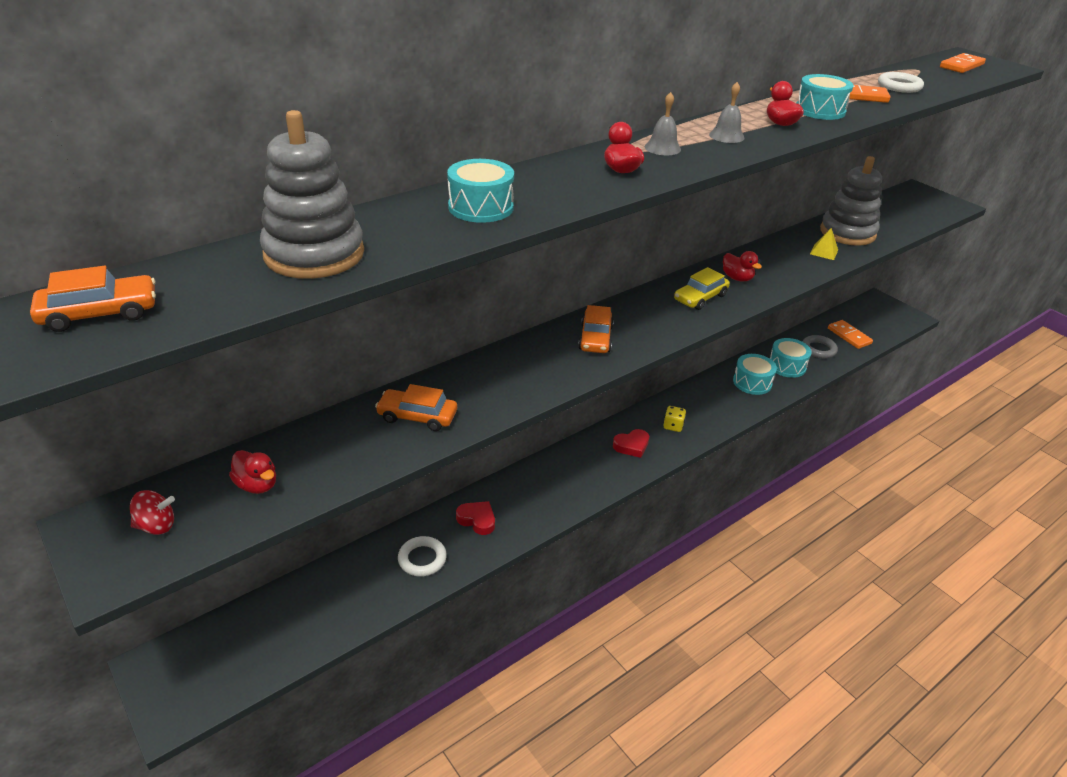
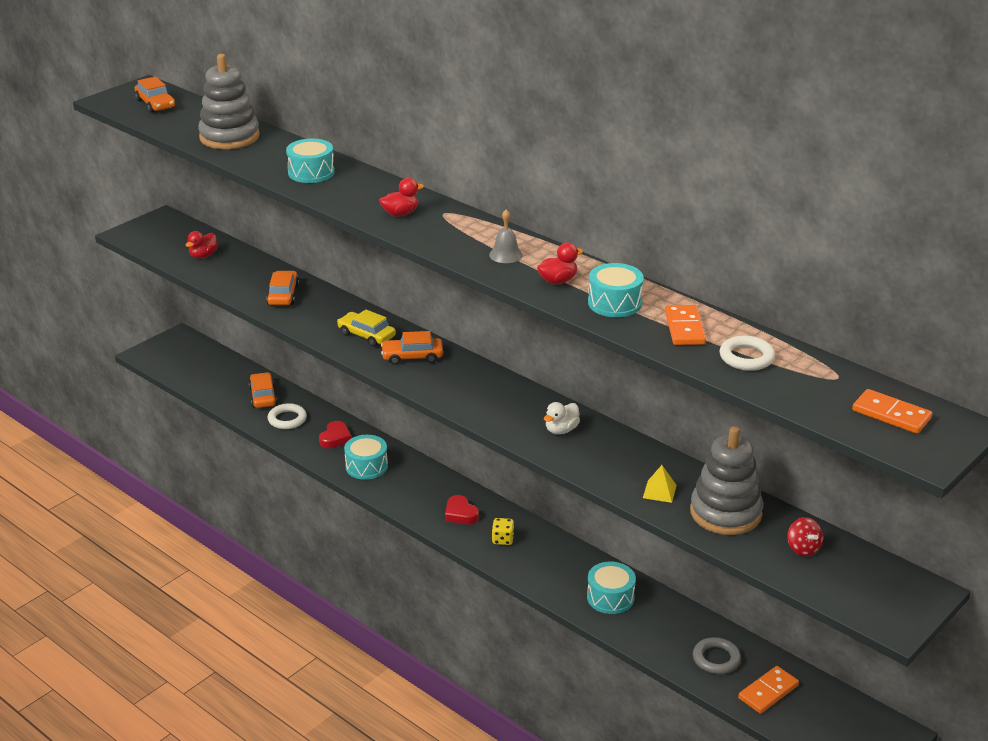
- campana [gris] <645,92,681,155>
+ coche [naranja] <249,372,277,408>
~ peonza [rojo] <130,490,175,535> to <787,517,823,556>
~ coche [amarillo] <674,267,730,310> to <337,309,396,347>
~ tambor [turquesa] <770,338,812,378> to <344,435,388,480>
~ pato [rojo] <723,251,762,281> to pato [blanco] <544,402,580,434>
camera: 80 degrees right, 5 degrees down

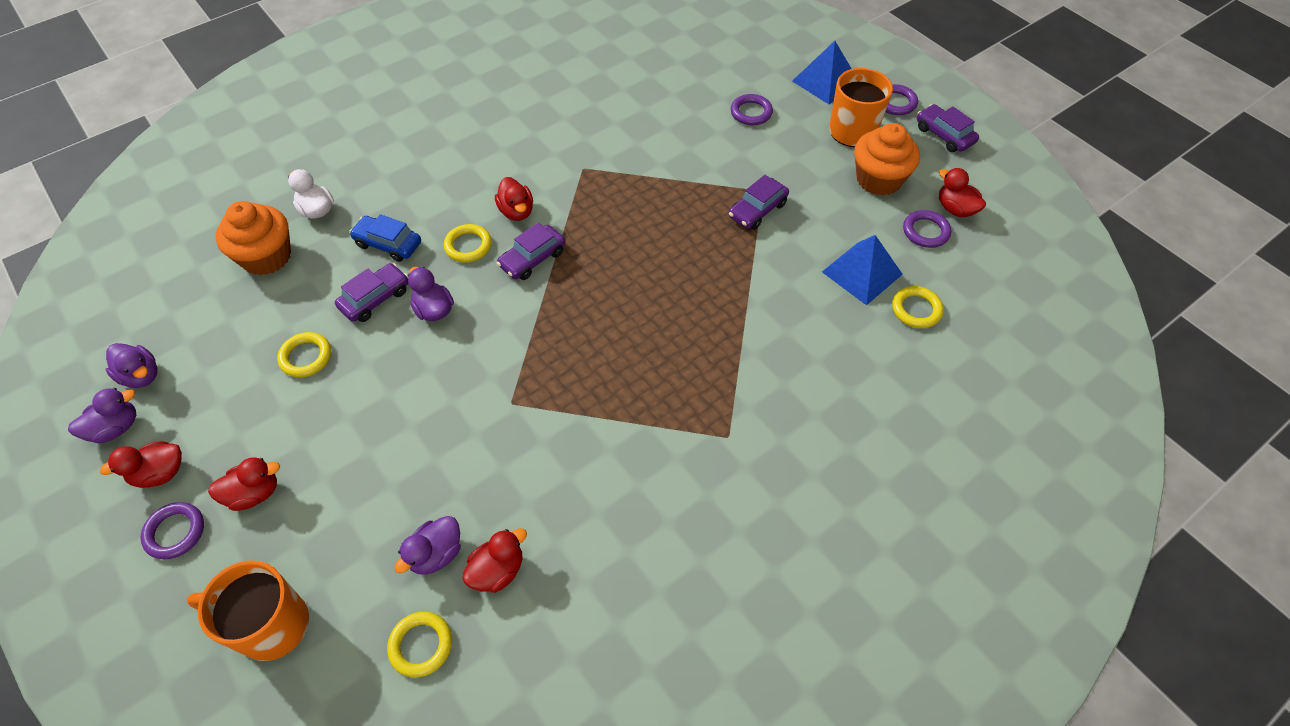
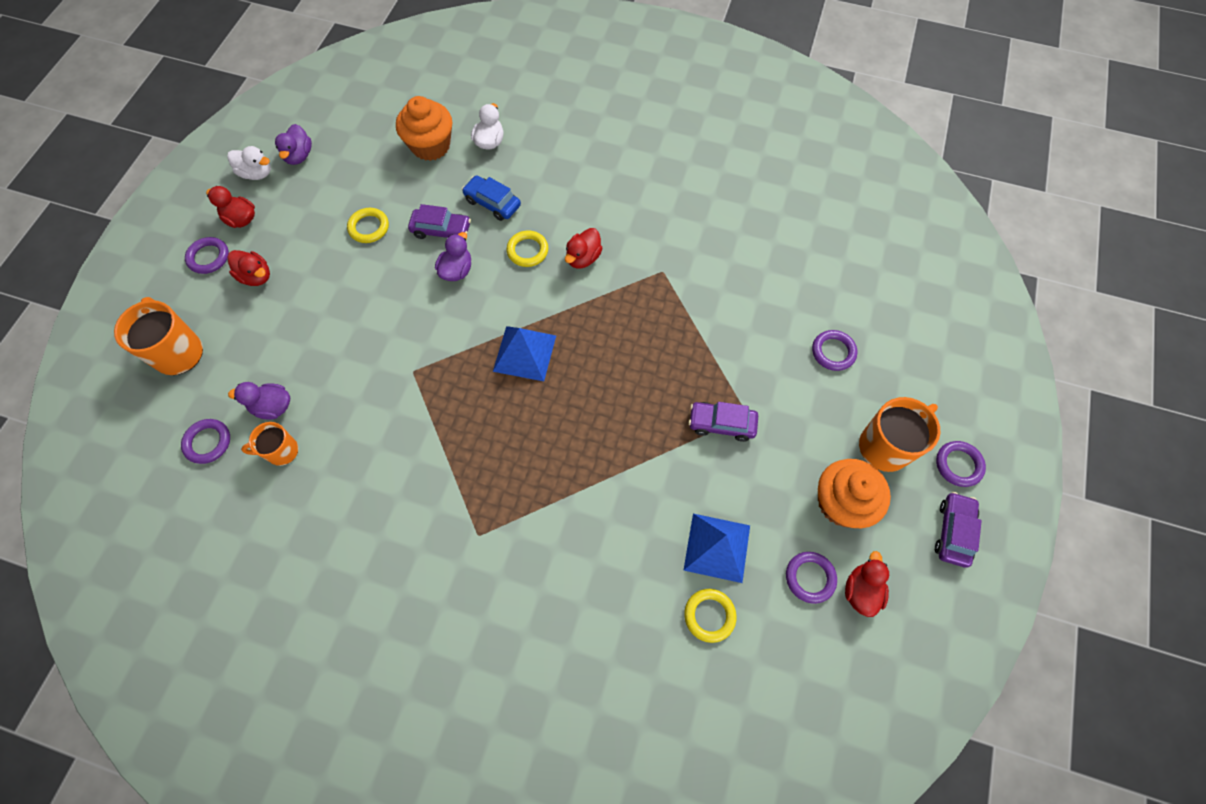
- coche [morado] <497,222,565,280>
~ pirámide [azul] <792,41,852,104> to <493,326,556,381>
~ pato [rojo] <462,528,527,593> to taza [naranja] <241,422,298,466>
~ pato [morado] <68,388,136,444> to pato [blanco] <227,146,271,180>
~ anillo [amarillo] <387,612,452,677> to anillo [morado] <181,419,230,464>
~ coche [azul] <349,214,421,262> = <462,175,521,221> 45 degrees counterclockwise
camera: 55 degrees right, 10 degrees up

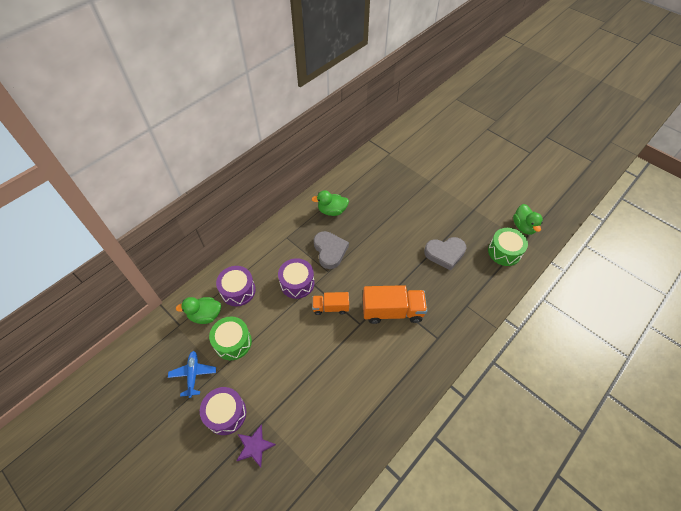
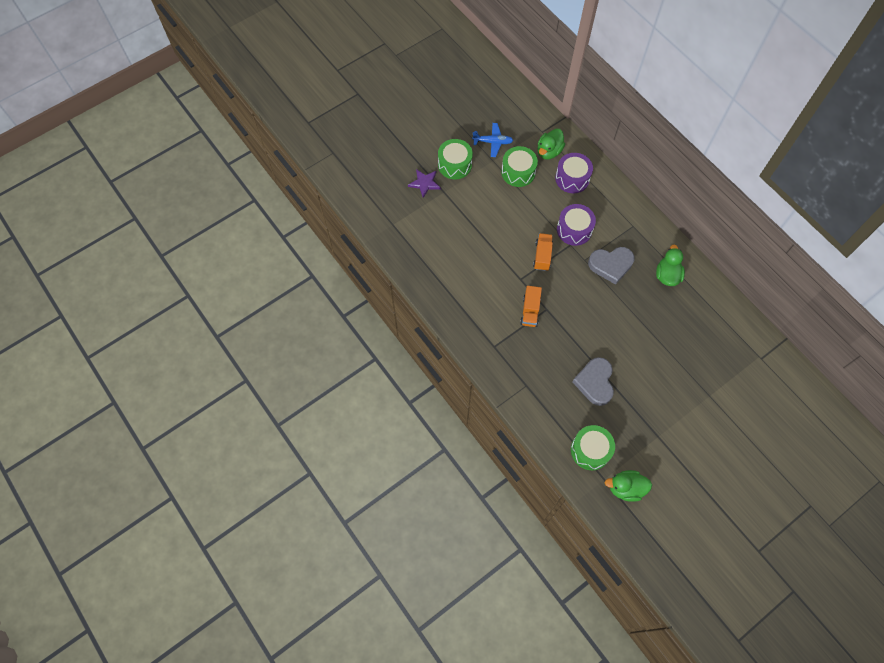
~ tambor [morado] <200,387,246,435> to tambor [verde] <438,139,473,179>
~ pato [verde] <176,297,221,324> = <537,129,565,159> 150 degrees counterclockwise
~ camión [naranja] <363,285,427,324> = <520,286,542,327> x0.60
camera: 100 degrees right, 10 degrees up

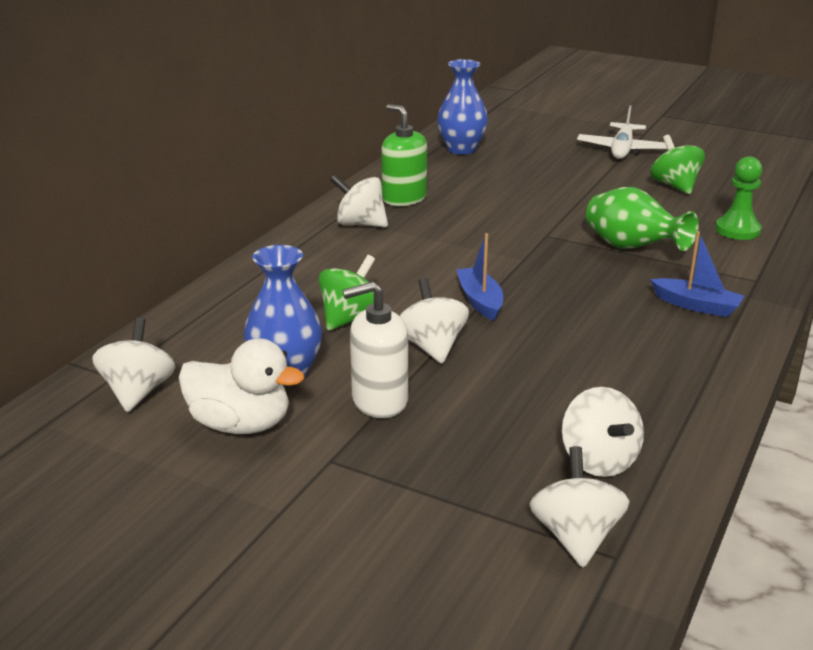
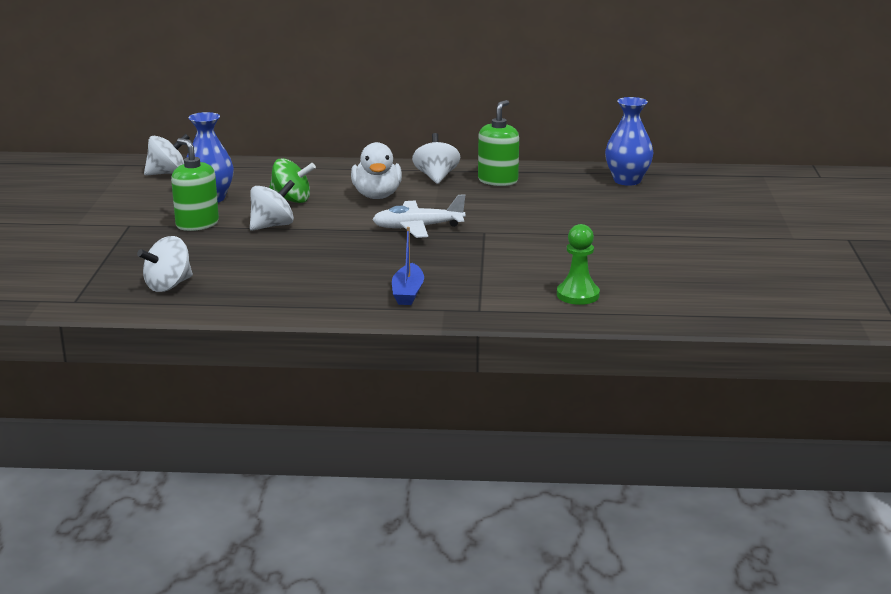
- barco [azul] <456,233,503,321>
- peonza [blanco] <530,446,630,568>
- florero [verde] <586,187,699,251>
- peonza [verde] <650,135,705,194>
~ pato [blanco] <179,338,304,434> to <351,142,402,199>
~ avión [blanco] <577,105,667,159> to <372,194,465,238>
~ dispensador de jabón [blanco] <343,281,408,418> to dispensador de jabón [verde] <171,138,219,231>
camera: 65 degrees right, 5 degrees down

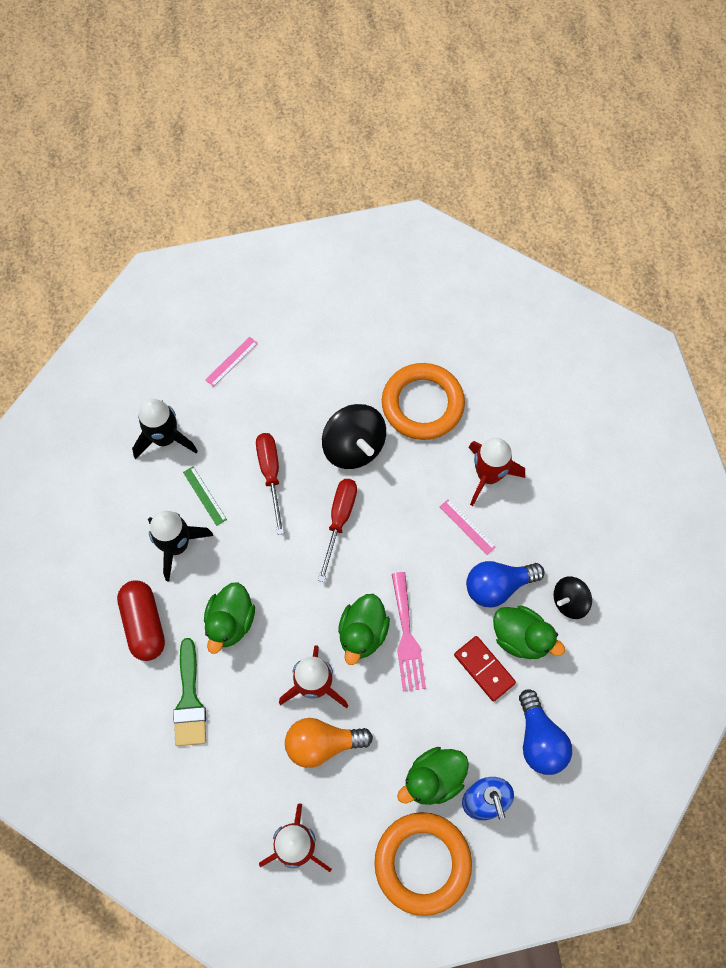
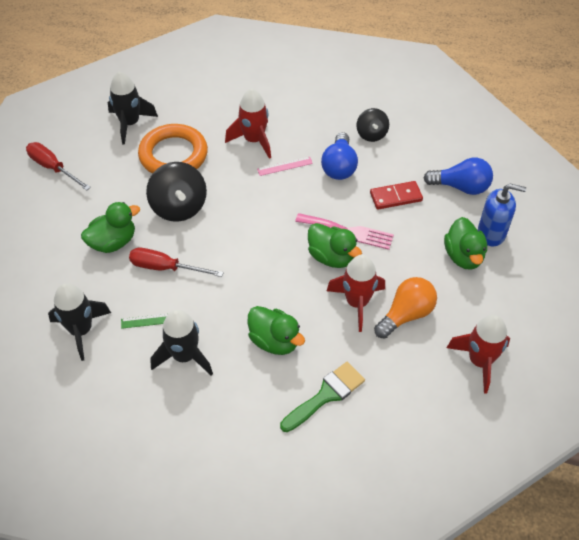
- cápsula [rojo] <117,580,165,661>
- regla [rosa] <205,337,258,387>
- anillo [naranja] <374,812,472,916>
+ cohete [negro] <108,72,158,145>
~ destornillador [rojo] <318,479,357,582> to <26,142,91,190>
~ pato [verde] <493,606,565,659> to <81,202,140,253>
~ pincel [verde] <173,638,206,746> = <280,362,365,432> 60 degrees counterclockwise
~ bombilla [naranja] <285,718,373,768> = <374,277,437,339> 150 degrees counterclockwise
~ peonza [negro] <322,404,386,469> = <146,162,207,222> 75 degrees clockwise
camera: 65 degrees left, 15 degrees down

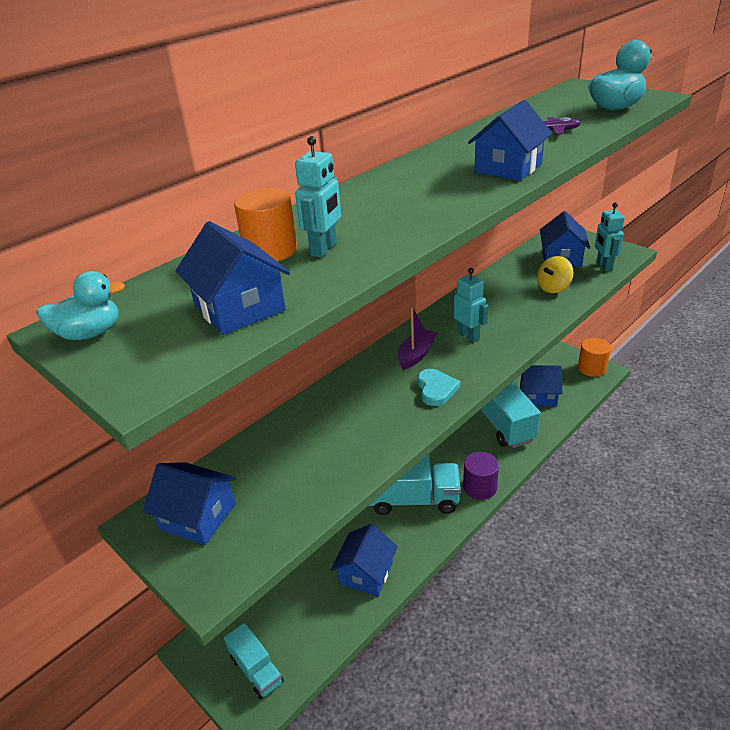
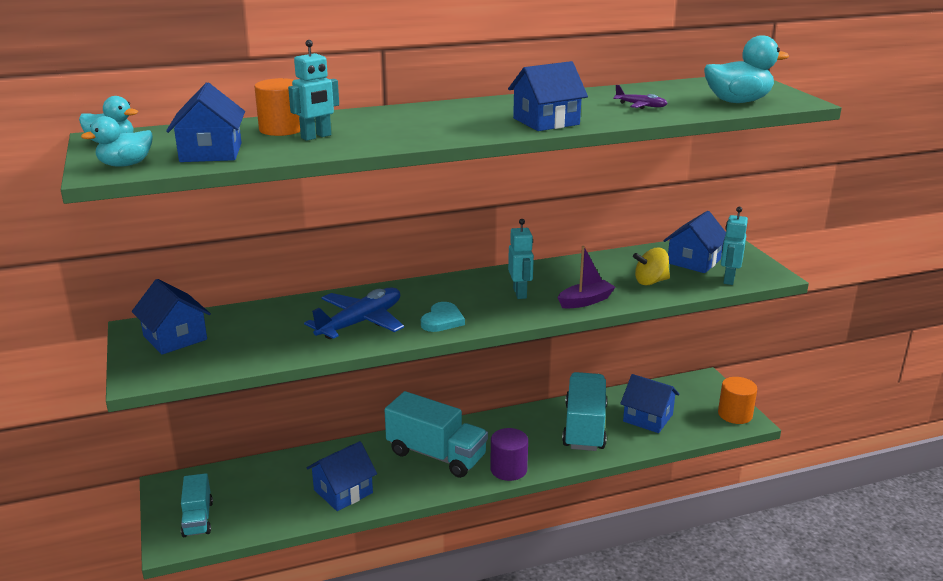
+ pato [turquesa] <81,116,153,166>
+ avión [azul] <304,287,404,339>
~ barco [morado] <397,307,438,370> to <558,246,615,308>
camera: 25 degrees right, 10 degrees down

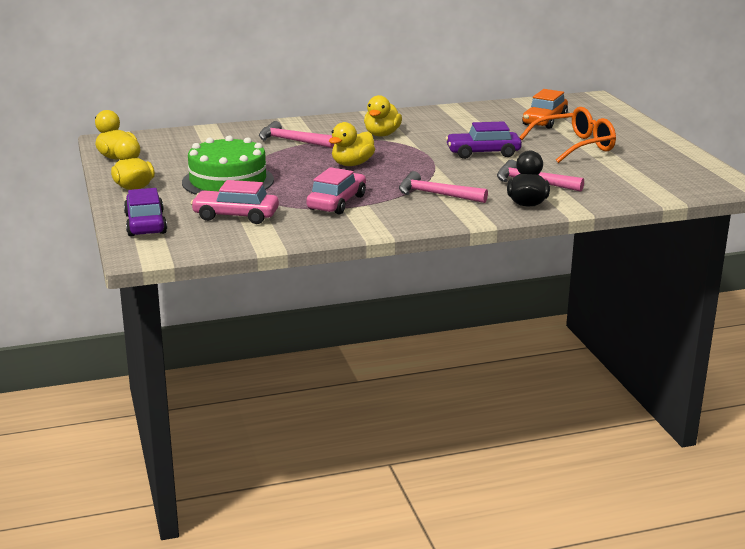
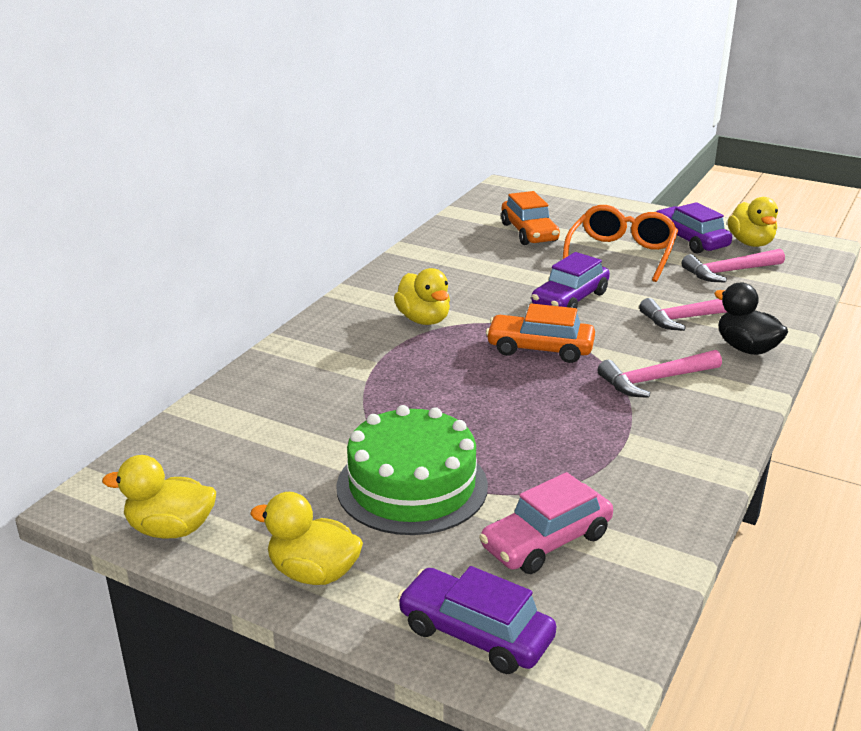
- coche [rosa] <306,167,366,214>
+ coche [naranja] <486,303,595,363>
+ coche [morado] <655,202,732,254>
~ martillo [rosa] <259,121,334,148> to <682,249,785,282>
~ pato [amarillo] <329,122,375,166> to <728,197,778,247>
camera: 45 degrees left, 5 degrees up

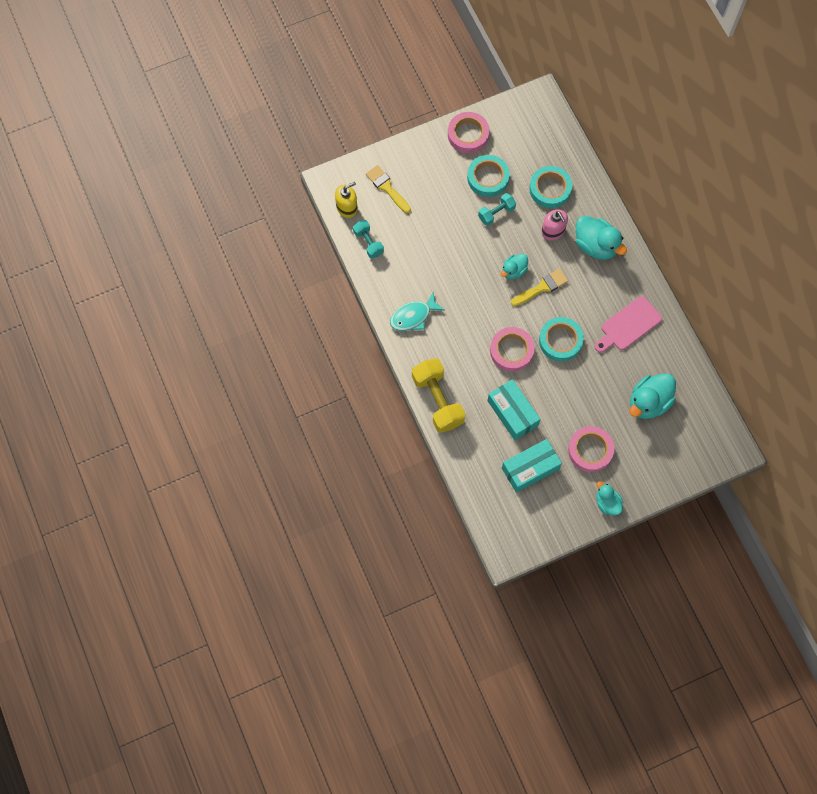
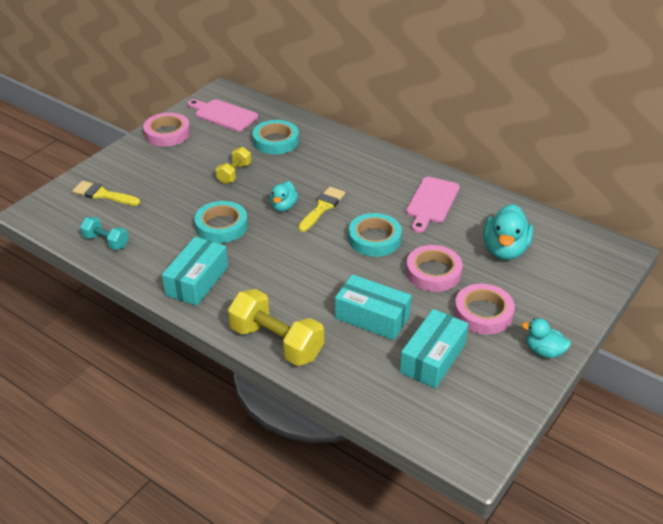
- dispensador de jabón [amarillo] <335,182,357,218>
- dispensador de jabón [rosa] <541,209,568,240>
- pato [turquesa] <575,216,627,260>
+ tabla de cortar [rosa] <188,99,258,131>
~ cinta adhesiva [turquesa] <467,155,510,197> to <194,201,248,243>
~ cinta adhesiva [rosa] <490,327,534,372> to <406,245,463,292>
~ pez [turquesa] <390,292,445,331> to caja [turquesa] <162,237,228,306>
~ mancuerna [turquesa] <478,193,516,226> to mancuerna [amarillo] <216,147,251,184>
camera: 30 degrees left, 30 degrees down

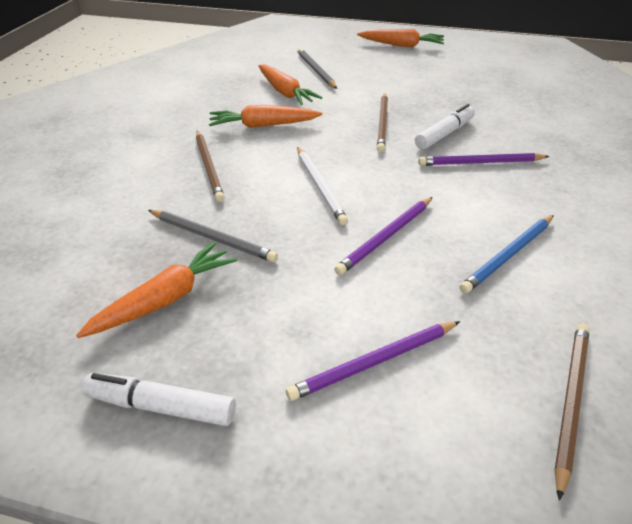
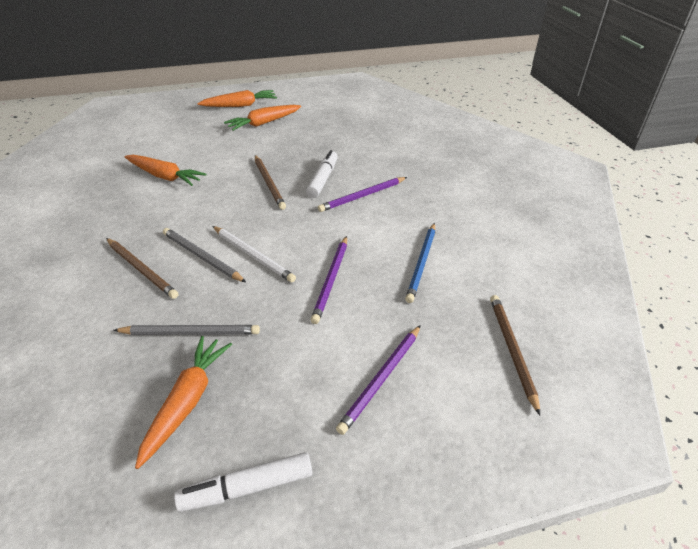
~ zanahoria [naranja] <209,105,322,128> to <224,105,301,131>
~ lápiz [gris] <297,48,337,89> to <163,228,246,282>
camera: 30 degrees left, 0 degrees up

